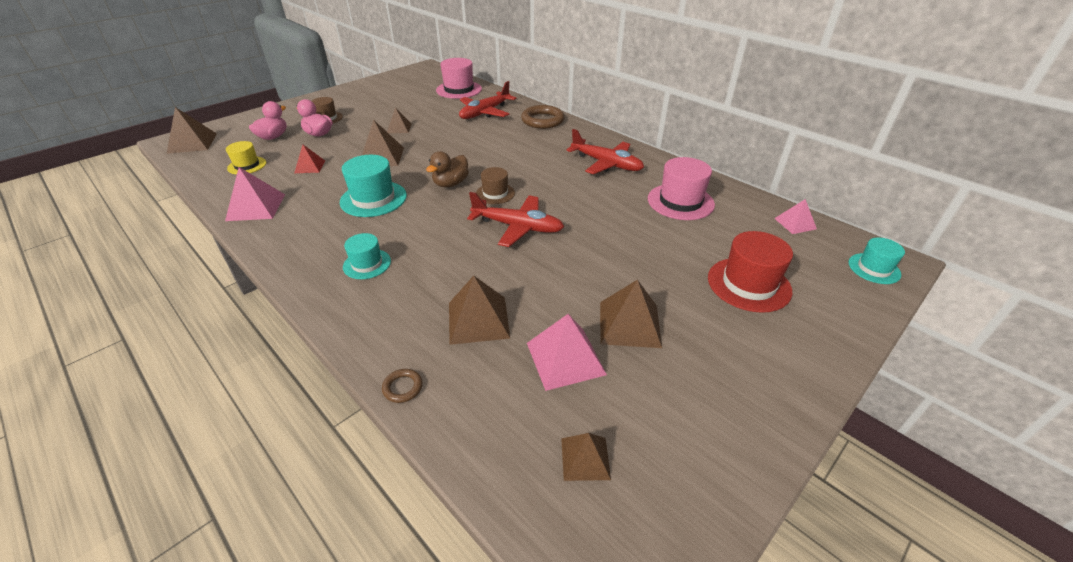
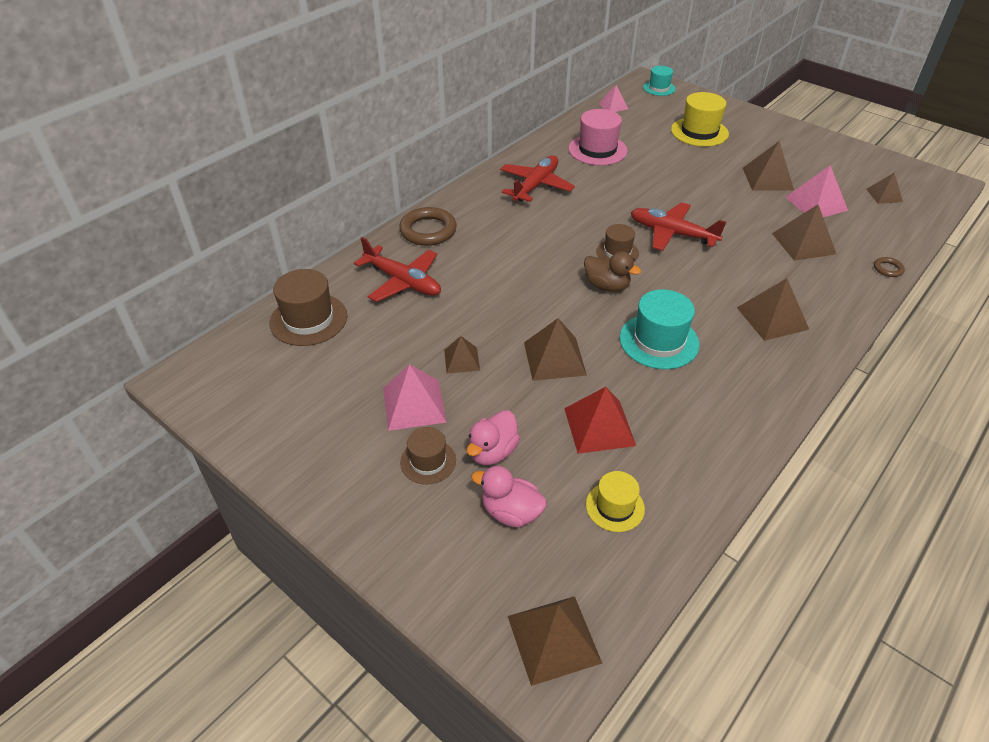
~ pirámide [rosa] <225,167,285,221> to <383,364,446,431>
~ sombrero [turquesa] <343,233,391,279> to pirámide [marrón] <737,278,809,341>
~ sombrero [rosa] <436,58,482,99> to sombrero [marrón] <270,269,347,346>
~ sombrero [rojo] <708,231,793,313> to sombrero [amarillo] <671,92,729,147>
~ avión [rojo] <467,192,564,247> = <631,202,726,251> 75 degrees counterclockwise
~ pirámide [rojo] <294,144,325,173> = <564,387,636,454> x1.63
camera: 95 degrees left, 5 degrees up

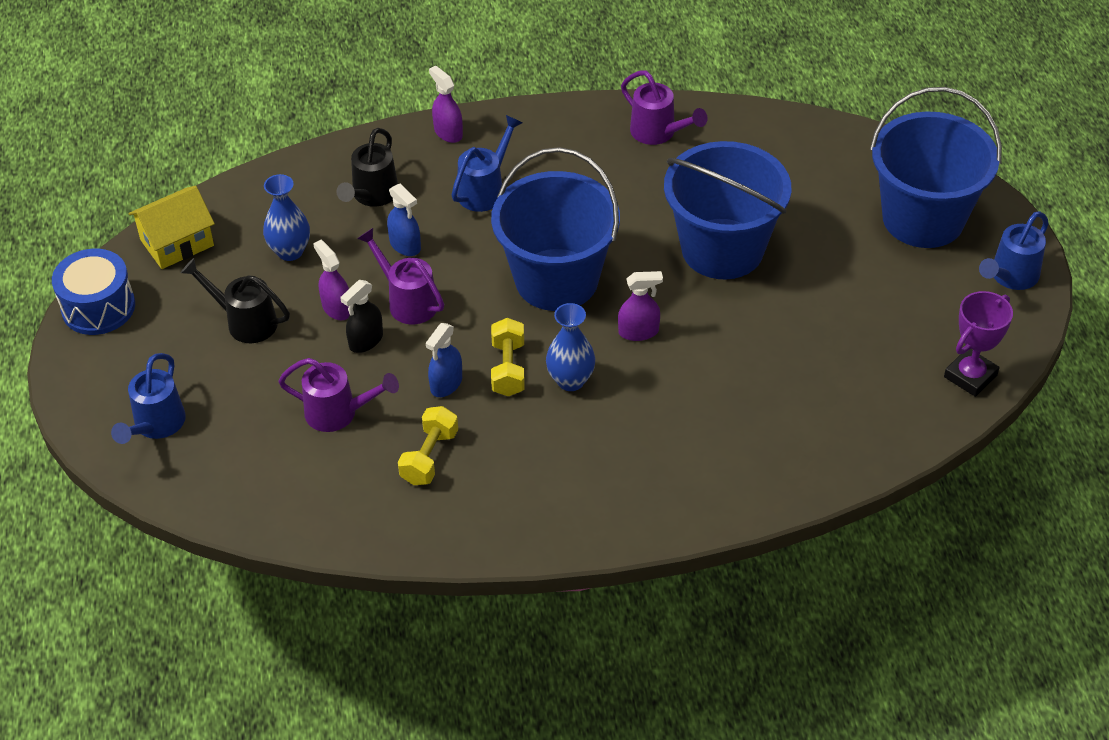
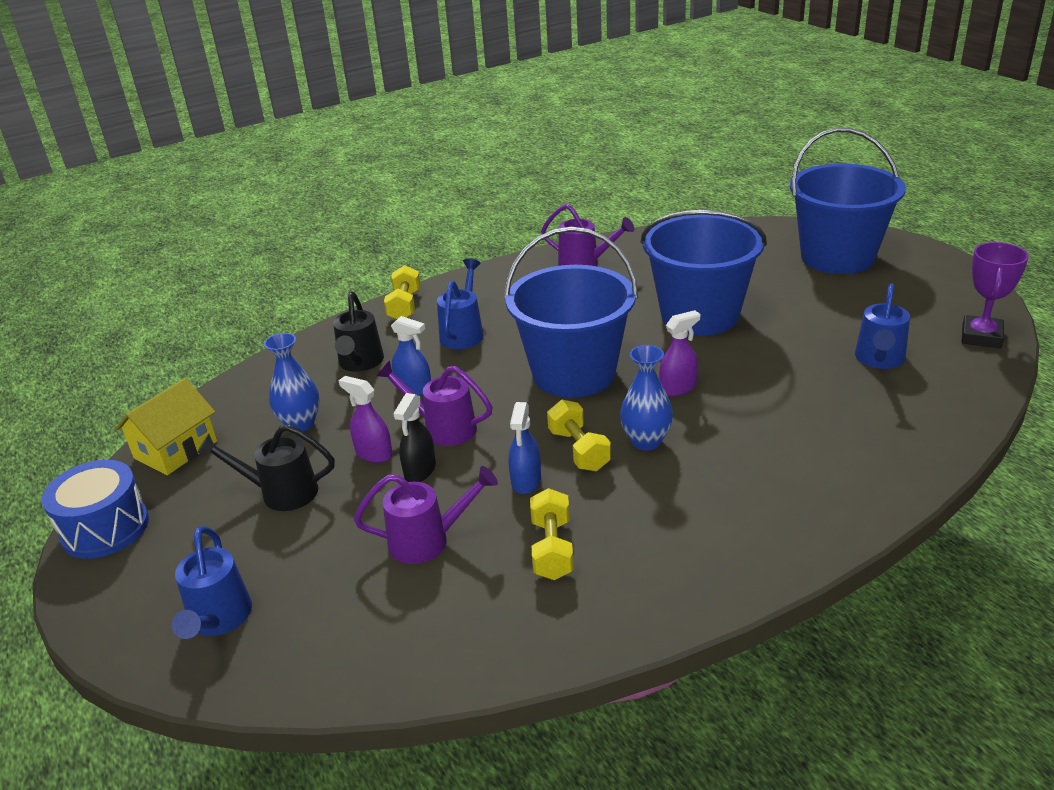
~ regadera [azul] <979,211,1049,290> to <855,284,910,369>
~ pulverizador [morado] <429,66,463,143> to mancuerna [amarillo] <384,265,421,319>
camera: 20 degrees left, 15 degrees down

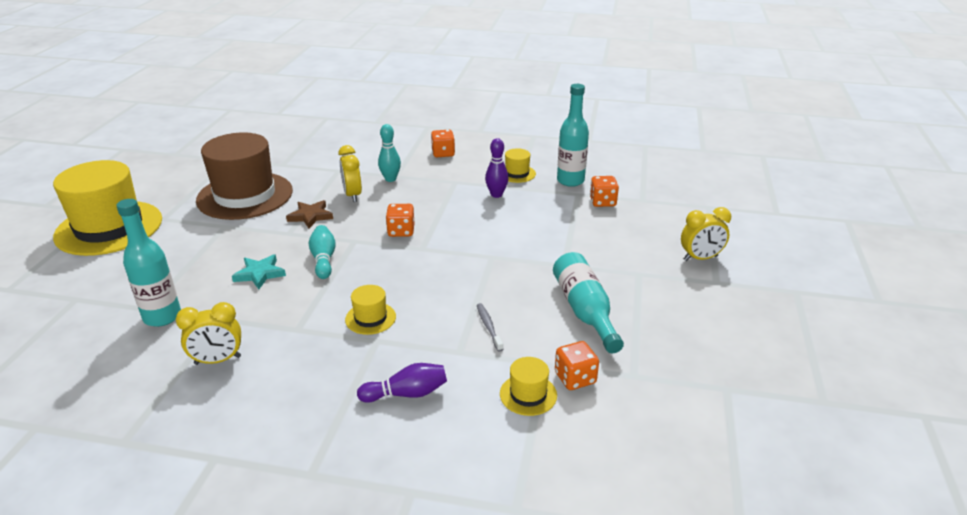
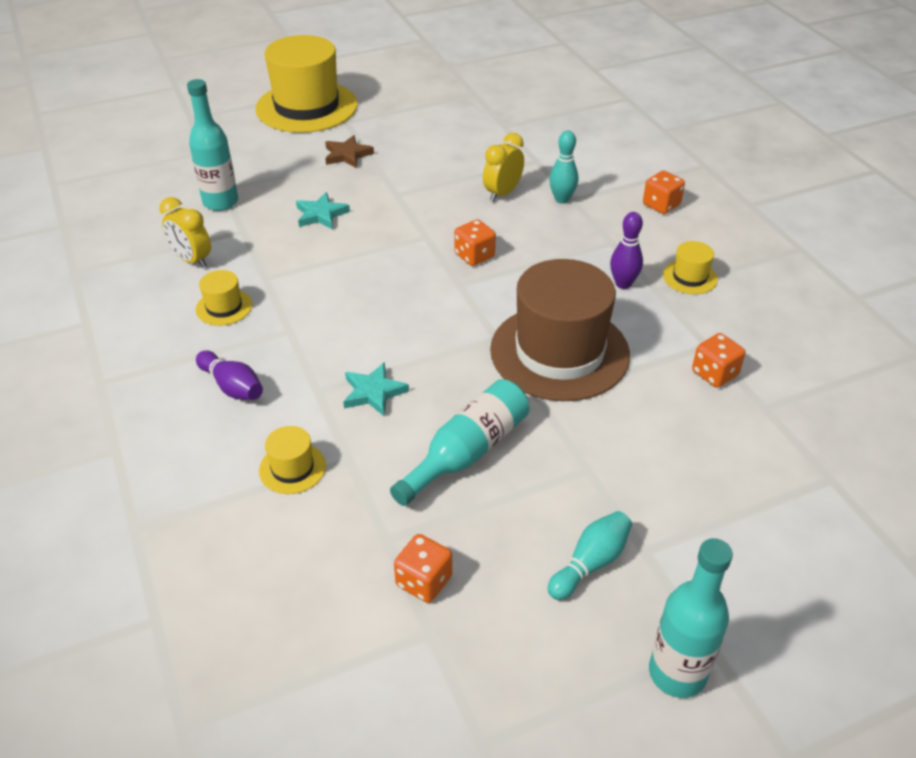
- despertador [amarillo] <681,207,731,261>
~ sombrero [marrón] <196,132,293,220> to <490,259,630,401>
~ estrella [marrón] <286,200,333,229> to <325,135,374,168>
~ bolo [turquesa] <309,225,336,279> to <548,511,632,600>
~ sombrero [amarillo] <345,285,396,335> to <196,270,252,326>
~ dado [naranja] <555,341,599,390> to <394,534,452,603>
~ botella [turquesa] <557,84,589,187> to <649,538,733,698>
~ cepillo de dientes [gris] <477,303,503,352> to estrella [turquesa] <343,362,409,416>
camera: 55 degrees right, 10 degrees up

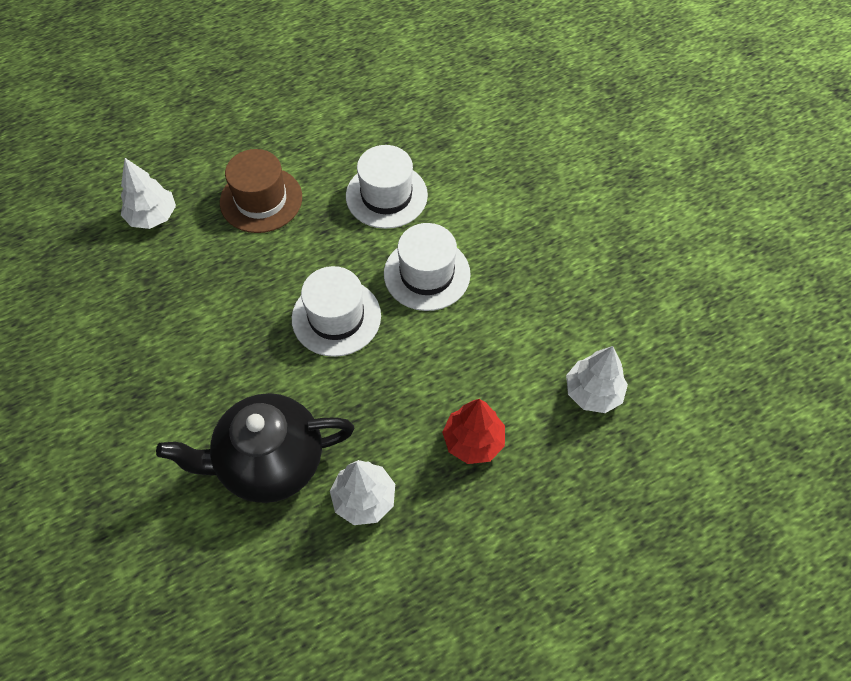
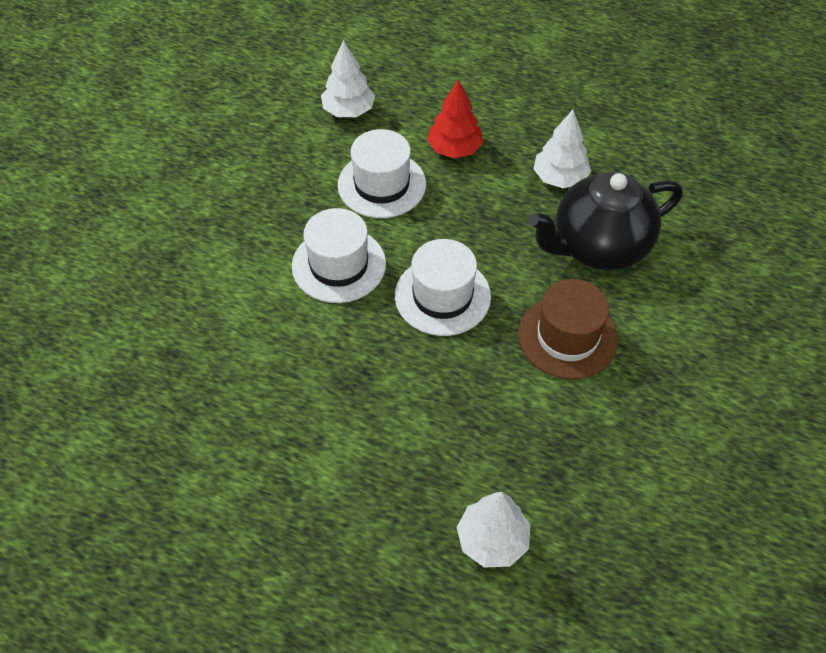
~ sombrero [marrón] <220,149,302,233> to <518,279,618,379>
~ sombrero [blanco] <346,145,428,229> to <338,129,426,218>
~ tetera [negro] <156,393,354,503> = <529,171,683,271> 120 degrees clockwise
camera: 130 degrees left, 5 degrees down

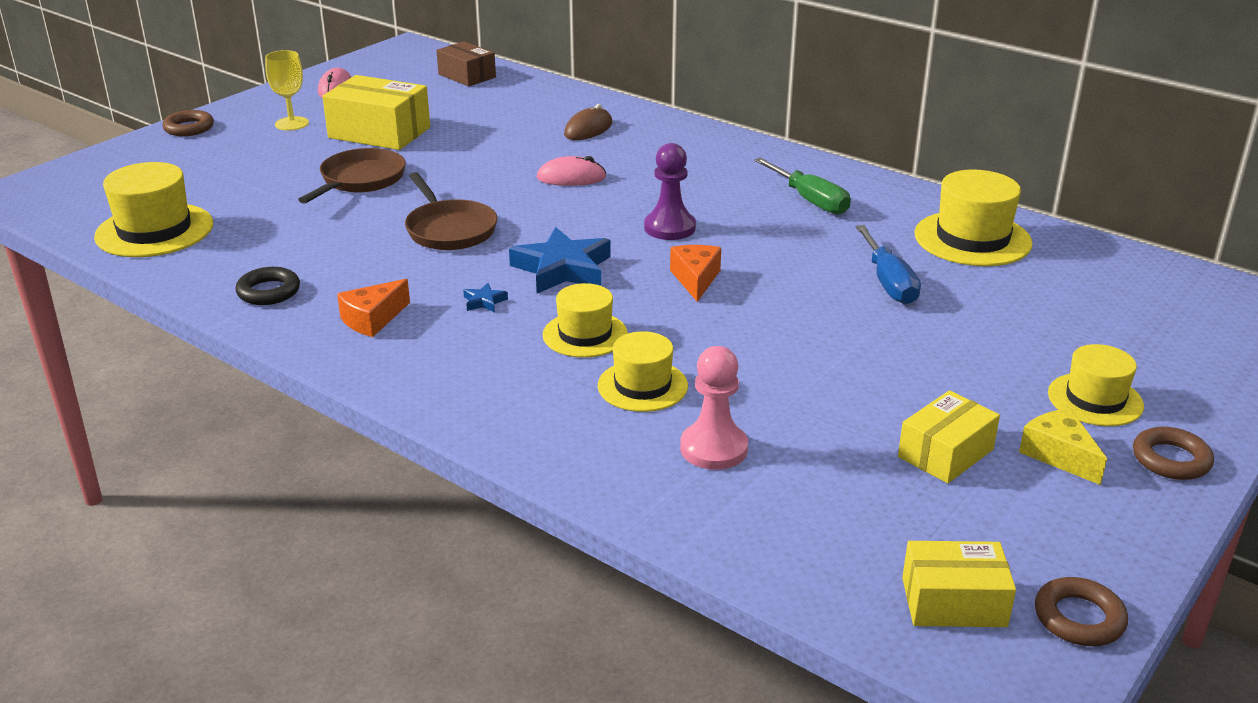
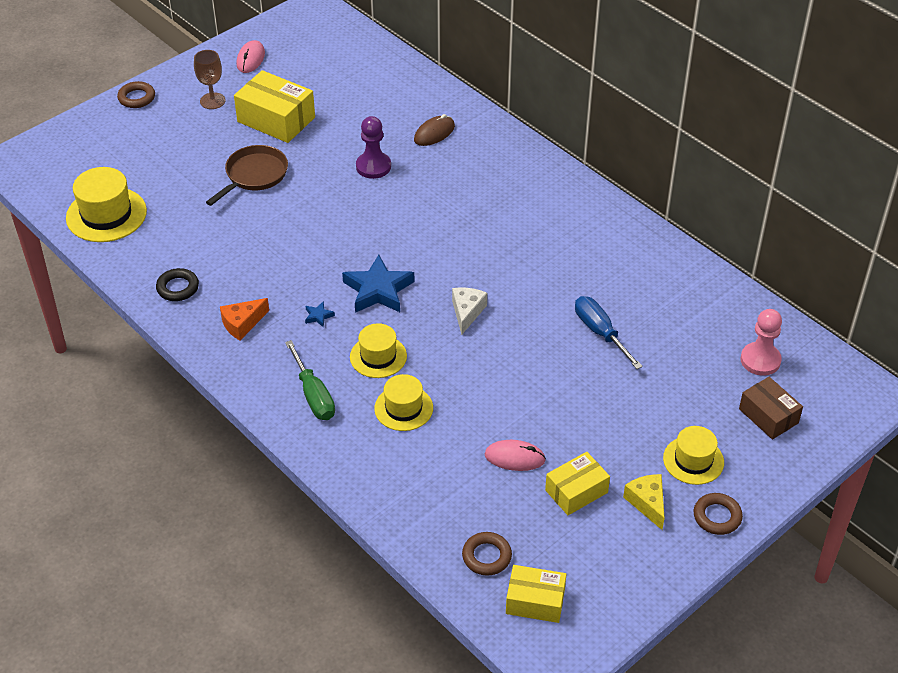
- sartén [marrón] <405,172,497,250>
- sombrero [amarillo] <914,169,1033,266>
~ caja [marrón] <436,41,496,87> to <739,377,803,440>
~ ratón [rosa] <537,156,606,186> to <485,440,546,471>
~ peón [morado] <644,143,696,240> to <356,116,391,179>
~ peón [rosa] <680,346,748,470> to <740,309,782,376>
~ destornillador [verde] <754,158,851,215> to <285,340,335,420>
~ anillo [marrón] <1035,577,1128,646> to <462,532,512,576>
~ copa [amarillo] <265,50,309,131> to copa [marrón] <194,50,226,109>
~ queso [naranja] <670,245,721,302> to queso [blanco] <452,287,487,335>
~ destornillador [azul] <856,225,921,304> = <575,296,643,369> 150 degrees clockwise
camera: 10 degrees right, 15 degrees up

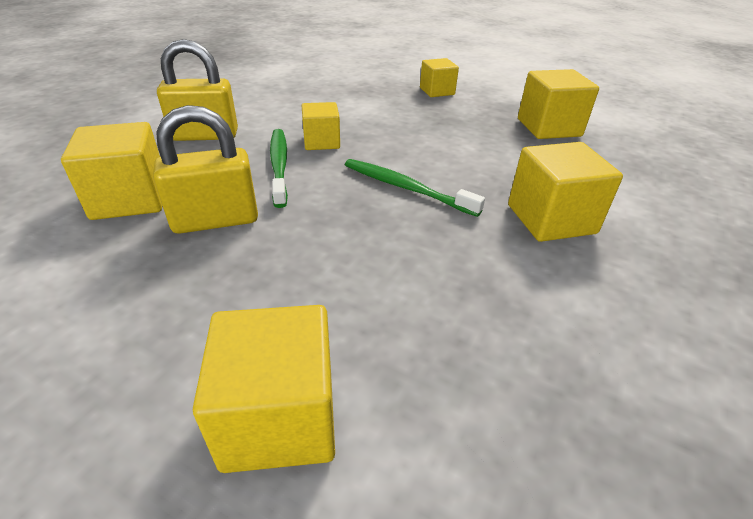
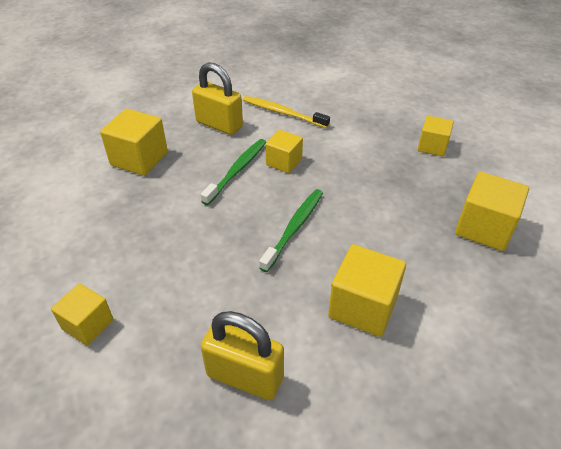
+ cepillo de dientes [amarillo] <243,96,330,128>
~ candado [amarillo] <153,105,258,234> to <201,311,284,400>
~ cepillo de dientes [verde] <345,159,485,217> = <259,189,323,272> 45 degrees clockwise
~ cubo [amarillo] <193,305,335,473> = <51,283,113,345> x0.64
camera: 40 degrees right, 5 degrees up

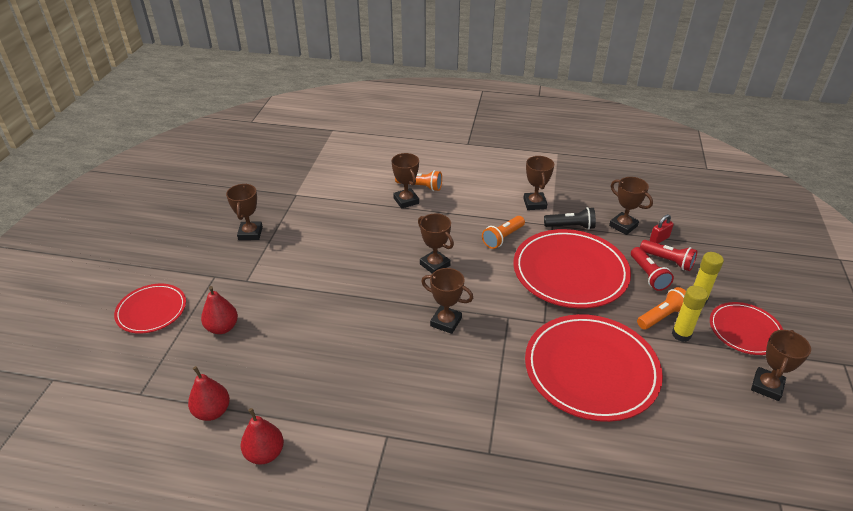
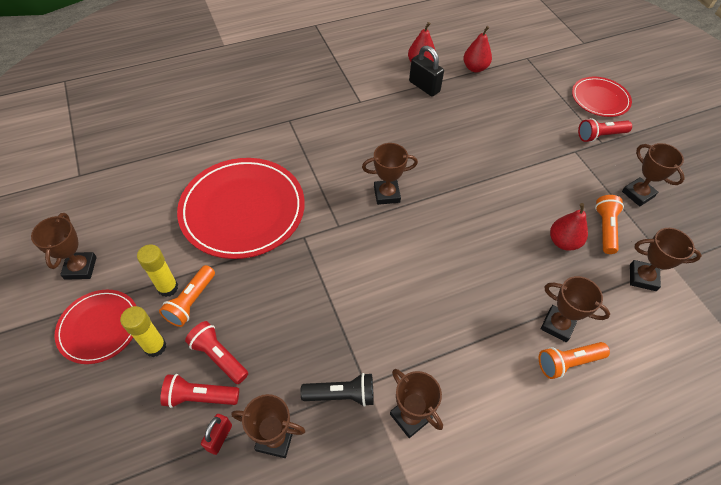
- plato [rojo] <513,229,631,309>
+ candado [negro] <409,46,444,96>
+ lámpara de mano [rojo] <578,118,632,142>
~ pera [rojo] <201,286,238,334> to <550,203,588,251>
~ trofeo [marrón] <418,213,454,274> to <630,228,702,291>
~ lámpara de mano [naranja] <482,216,525,249> to <595,195,624,254>
~ lámpara de mano [negro] <544,207,596,230> = <300,373,374,407> 150 degrees counterclockwise
camera: 145 degrees right, 15 degrees up

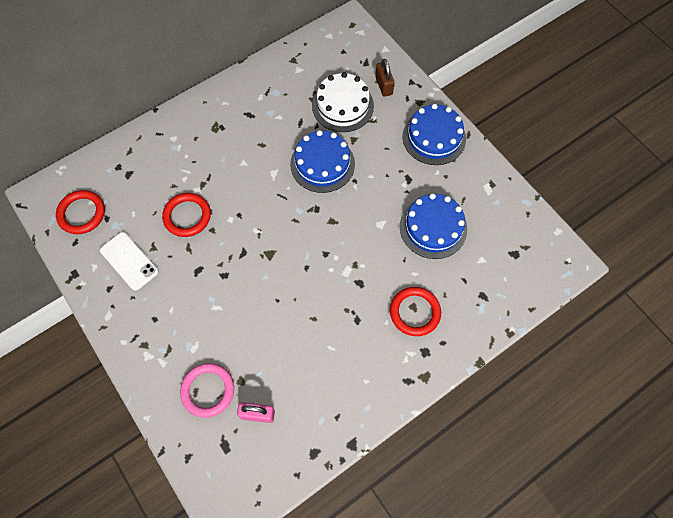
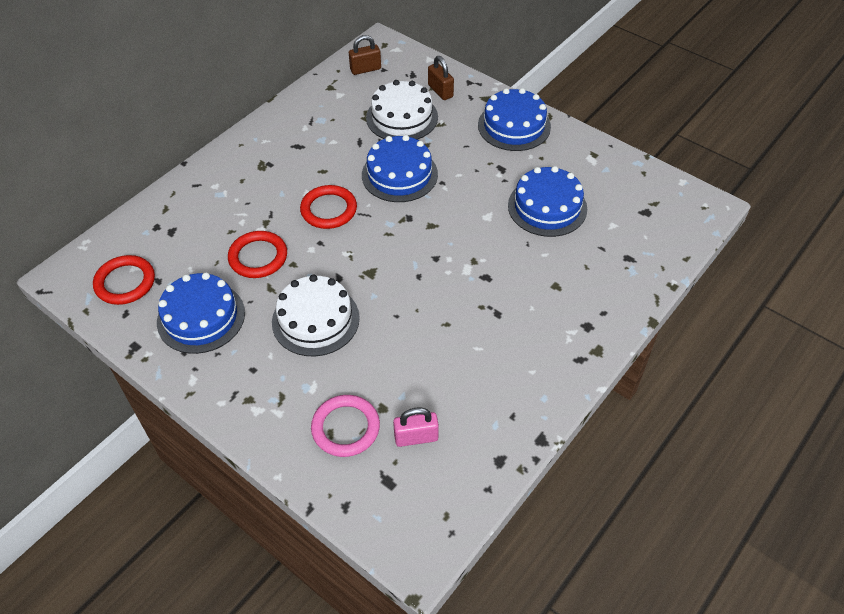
+ tarta [blanco] <272,274,360,356>
+ candado [marrón] <349,35,381,75>
~ anillo [rojo] <390,287,441,336> to <300,185,357,229>
~ móvil [blanco] <100,232,159,291> to tarta [azul] <157,272,245,354>
camera: 15 degrees left, 15 degrees down

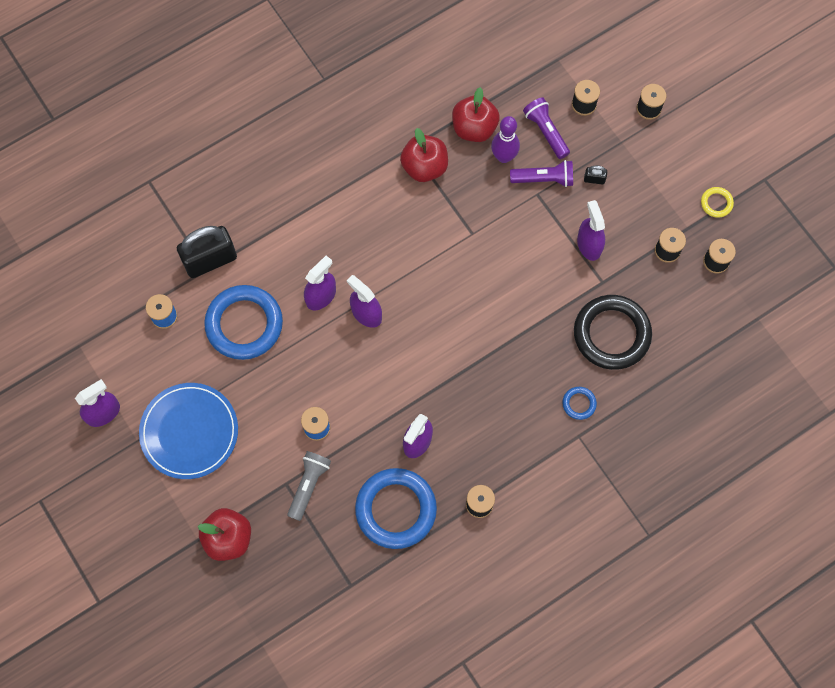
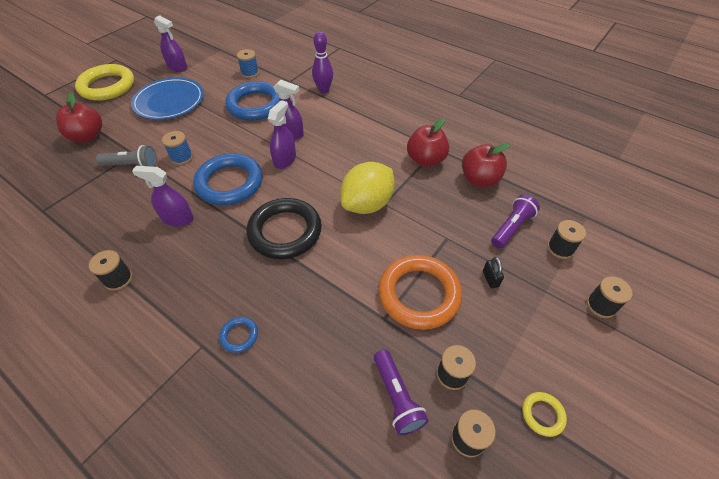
- candado [negro] <177,226,237,278>
+ anillo [amarillo] <75,64,134,101>
+ limón [amarillo] <340,162,395,214>
~ anillo [azul] <355,468,437,549> to <193,153,263,205>
~ bolo [morado] <491,116,520,163> to <312,31,333,93>
~ lámpara de mano [morado] <510,160,573,187> to <374,349,429,436>
~ anillo [negro] <574,295,652,370> to <246,198,322,259>
~ pulverizador [morado] <577,200,605,261> to anillo [naranja] <378,255,462,330>
camera: 70 degrees right, 20 degrees down

